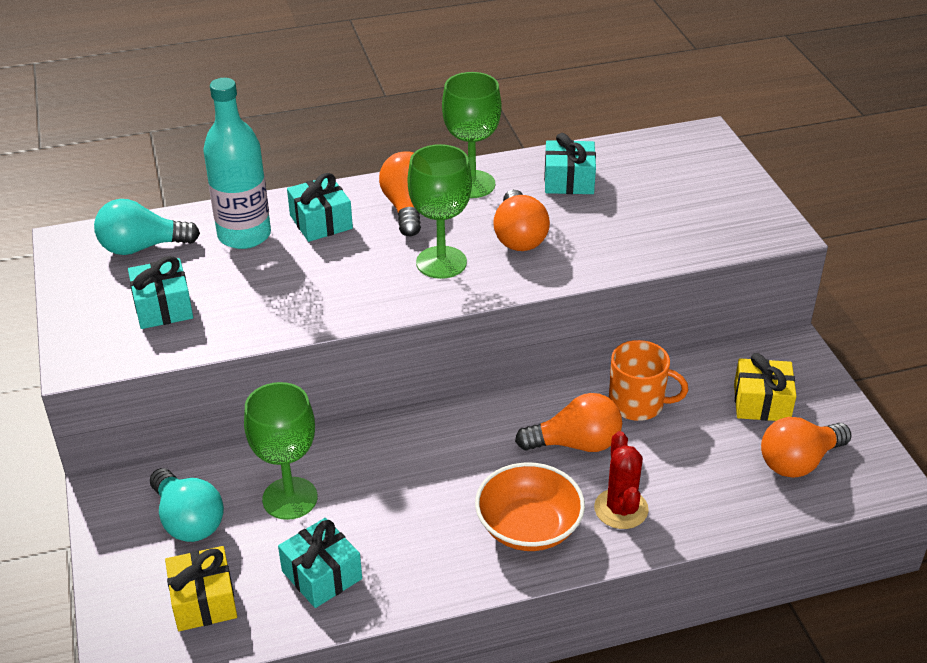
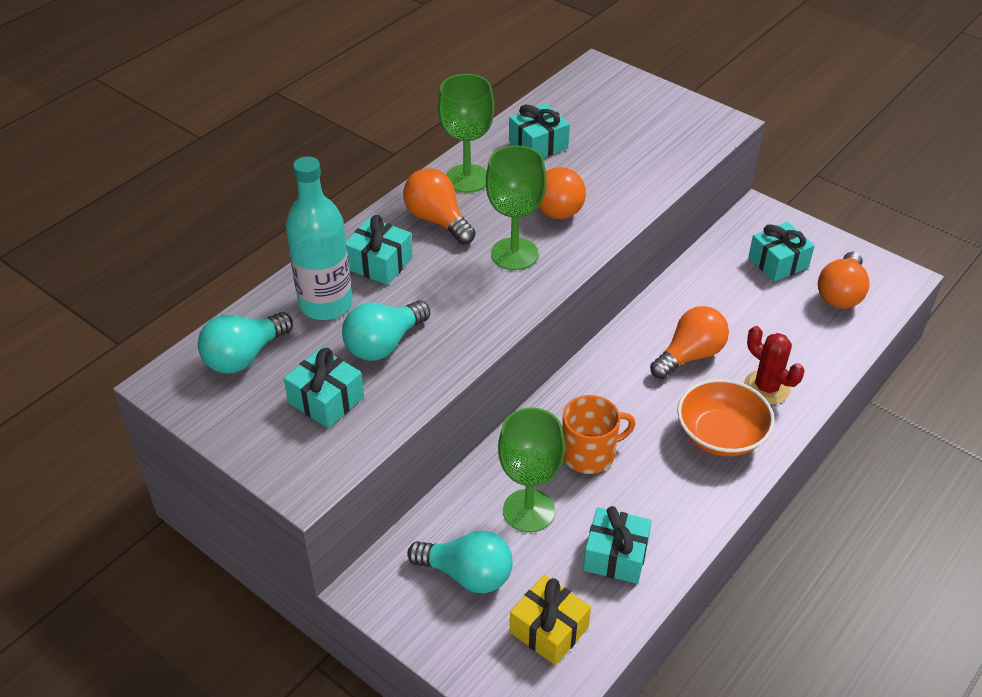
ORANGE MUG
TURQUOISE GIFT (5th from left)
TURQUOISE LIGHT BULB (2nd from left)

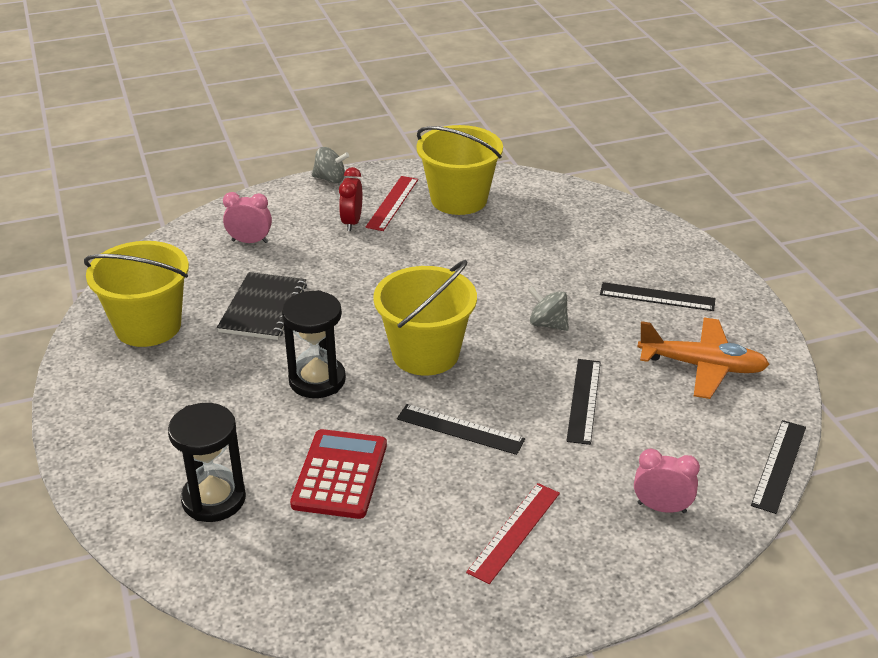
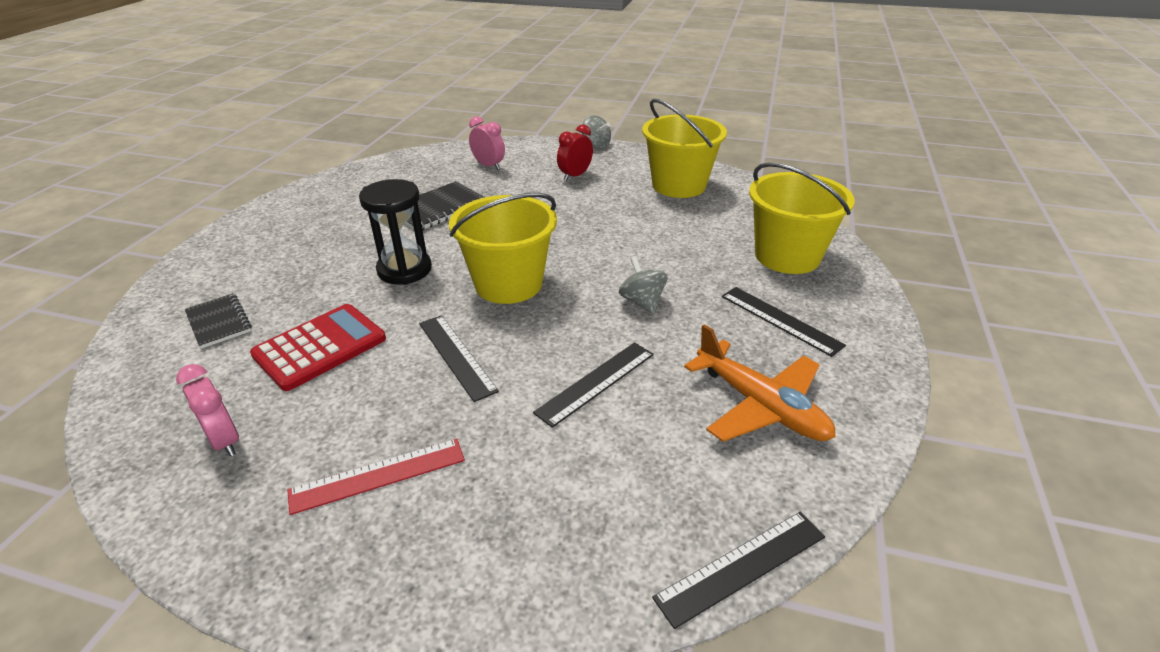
YELLOW BUCKET (3rd from left)
BLACK NOTEBOOK (1st from left)
RED RULER (1st from left in the first image)
PINK CLOCK (1st from left)

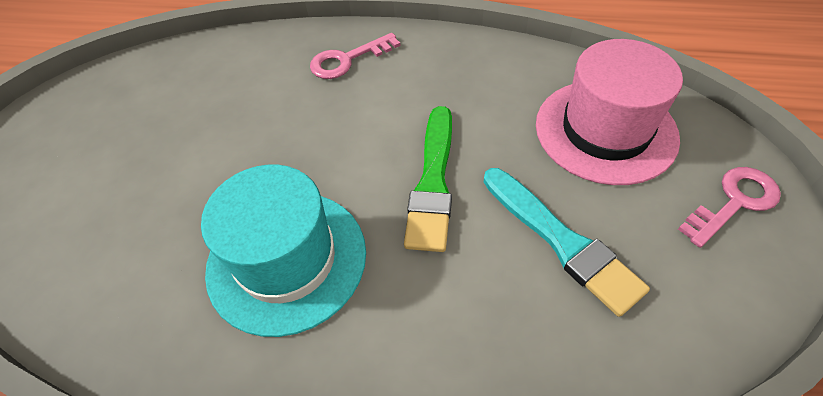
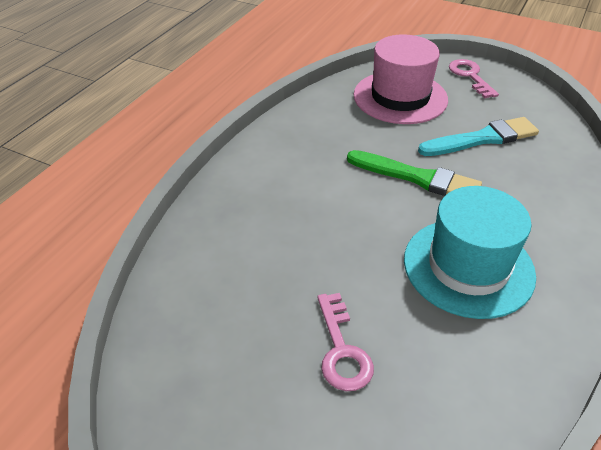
PINK KEY (1st from left)

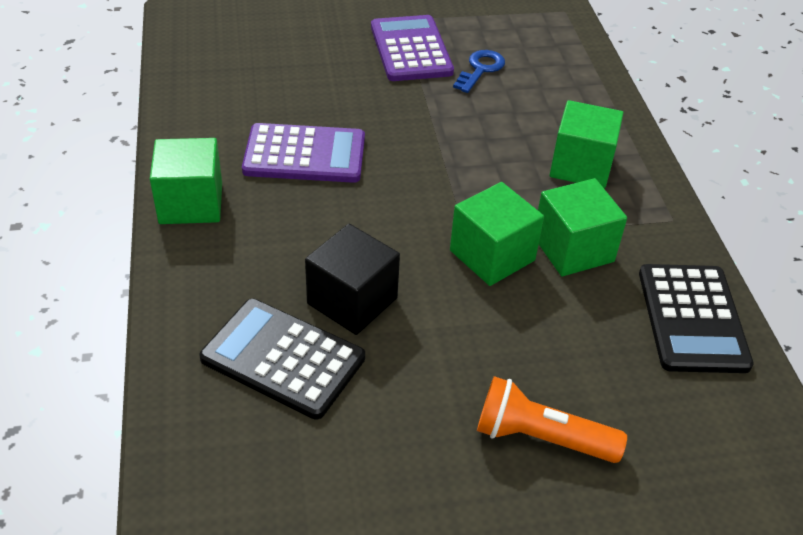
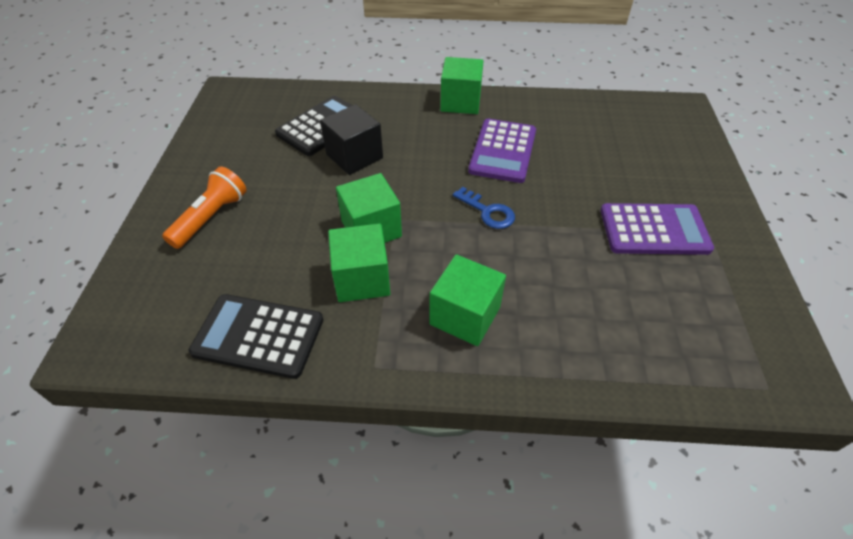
BLUE KEY

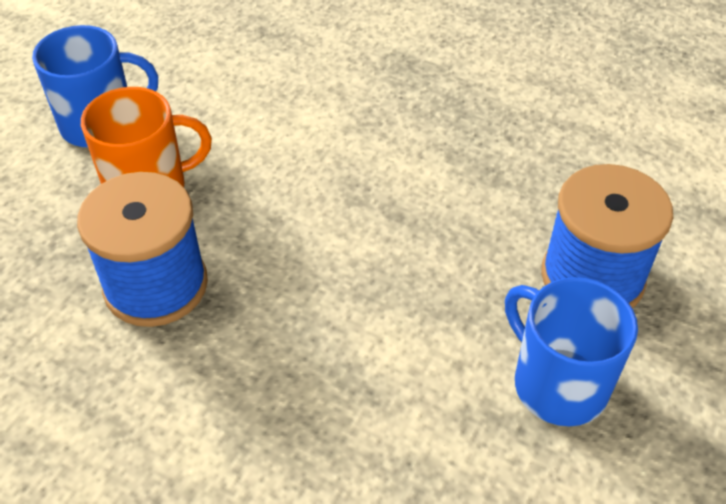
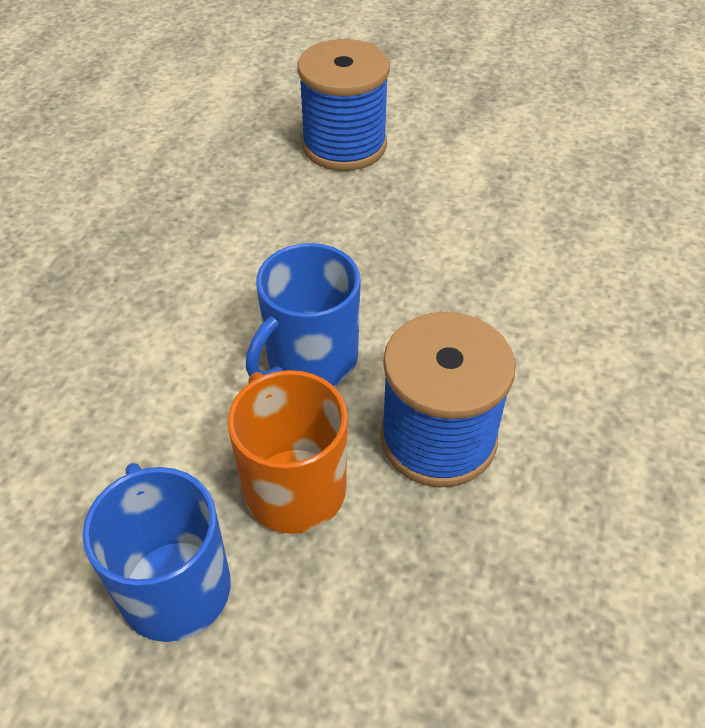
BLUE MUG (2nd from left)

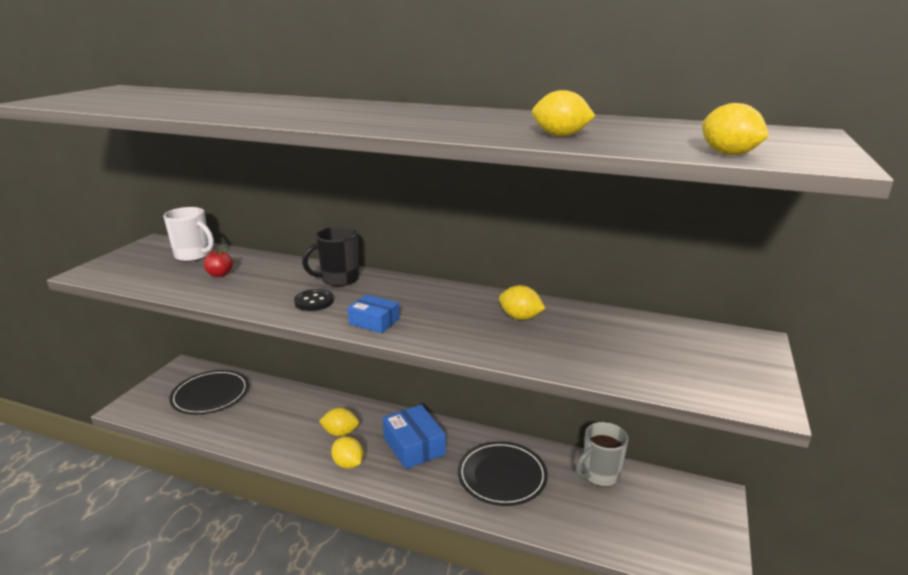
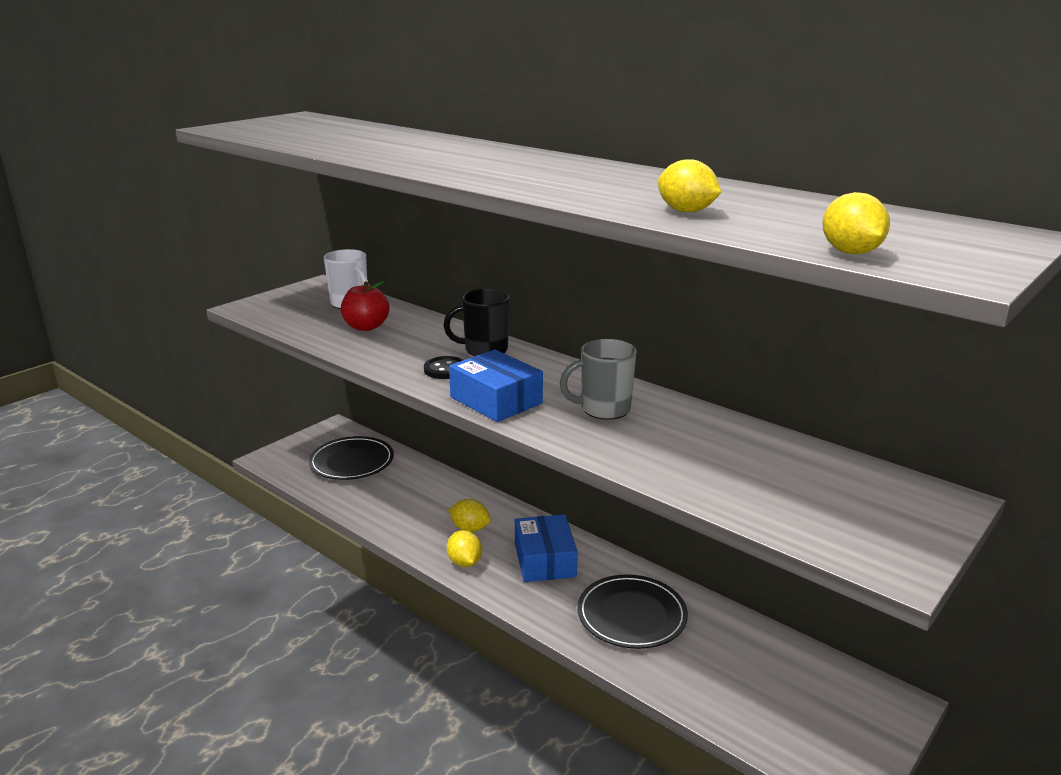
RED APPLE
BLUE BOX (1st from left)
YELLOW LEMON (3rd from left in the first image)
GREY MUG

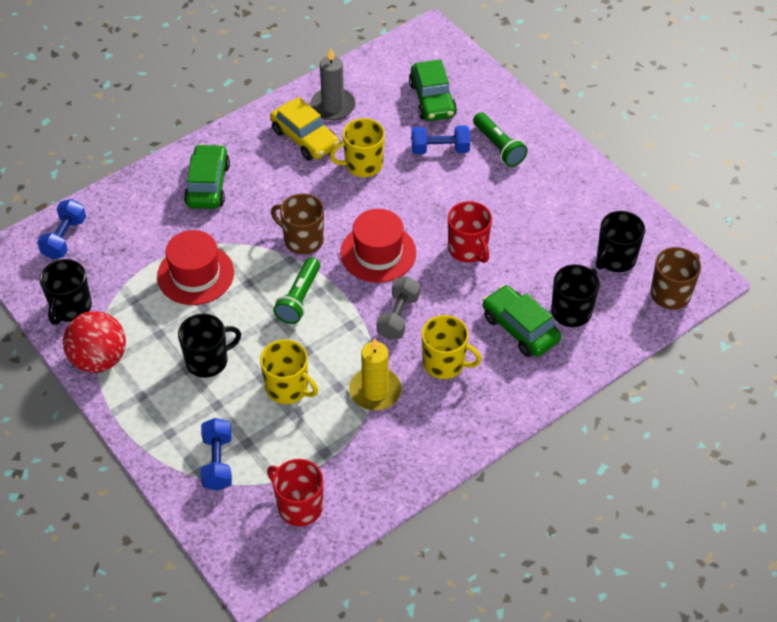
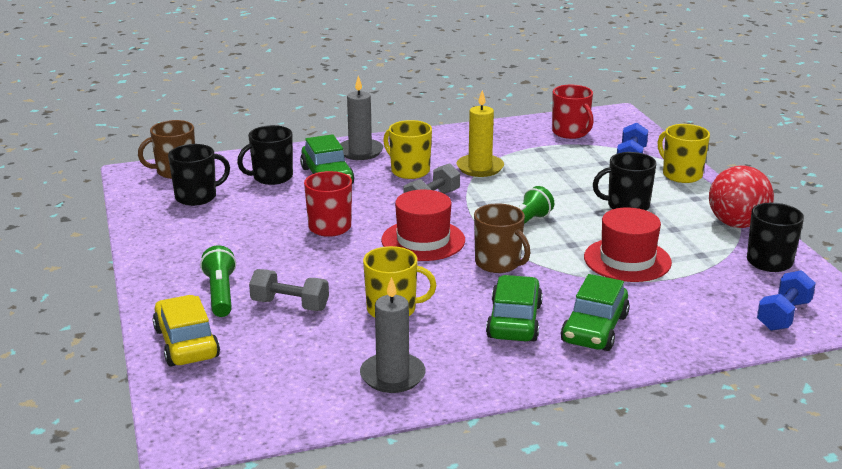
YELLOW MUG (3rd from left)
YELLOW CAR
GREEN CAR (2nd from left)
GREY DUMBBELL (1st from left)
GREY CANDLE (1st from left)

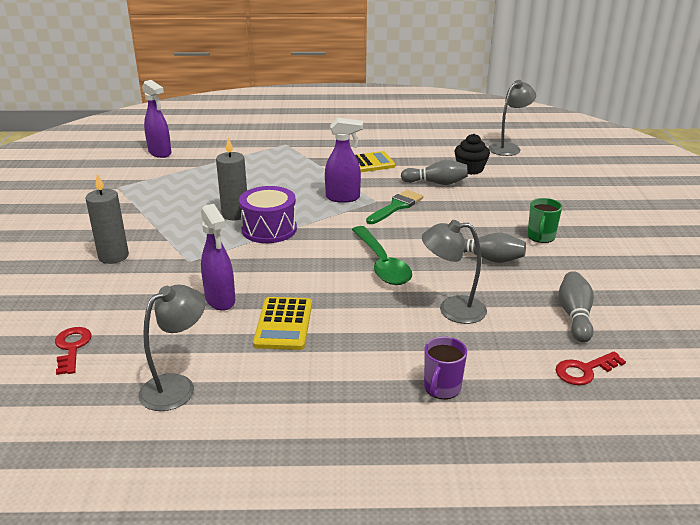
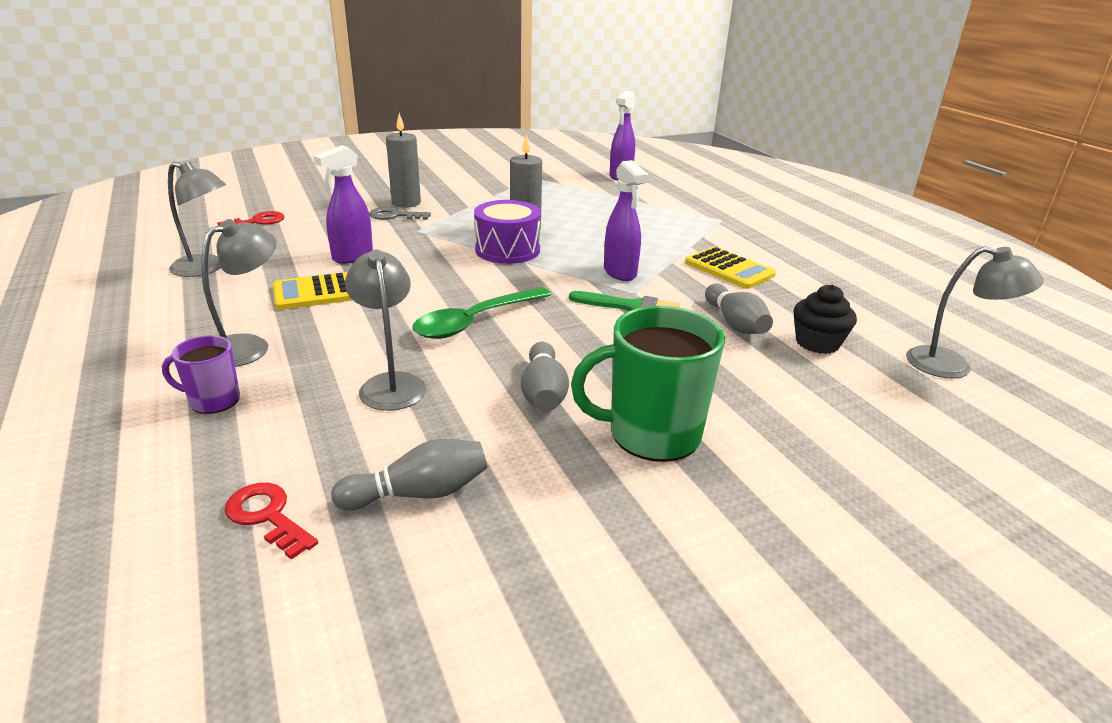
GREEN MUG
GREY LAMP (2nd from left)
GREY KEY

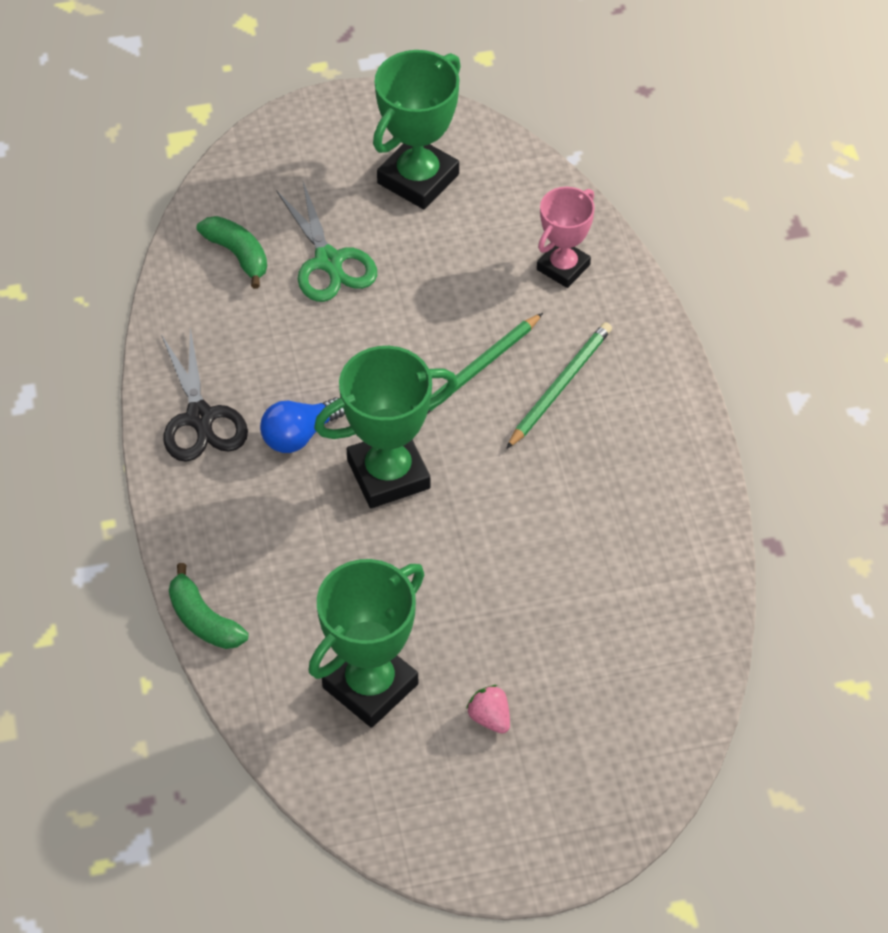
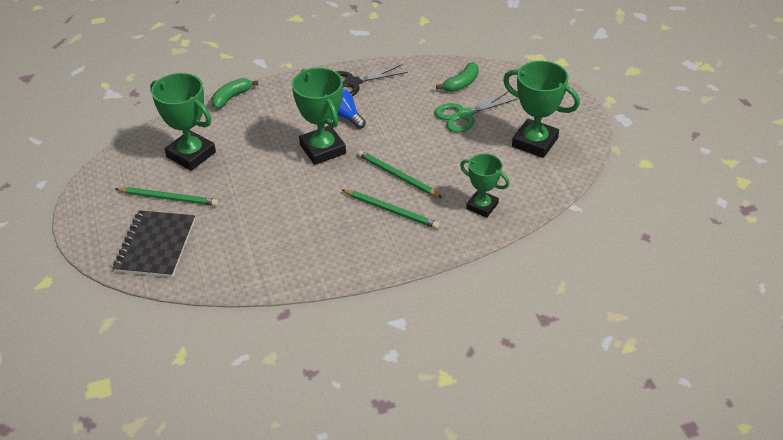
GREEN PENCIL (1st from left)
GREEN TROPHY (3rd from left)
BLACK NOTEBOOK

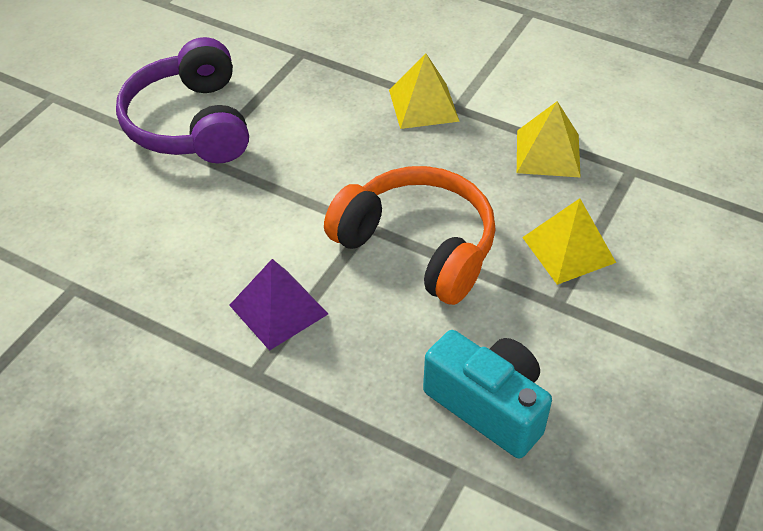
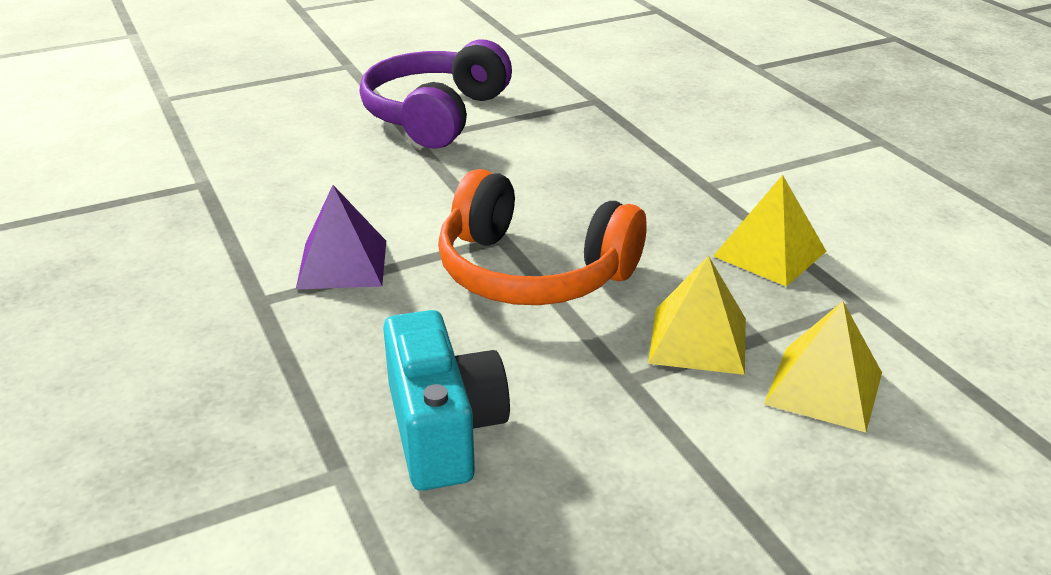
ORANGE HEADPHONES
YELLOW PYRAMID (3rd from left)

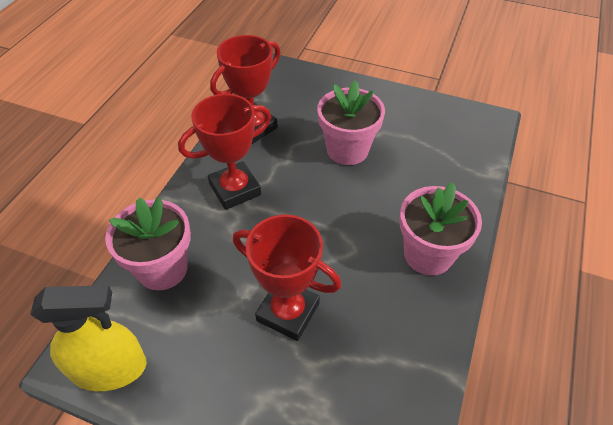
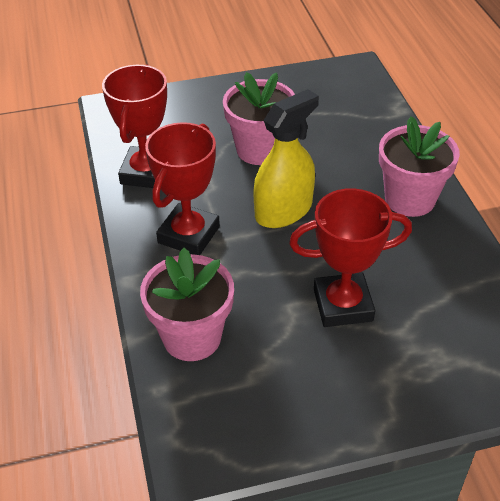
YELLOW SPRAY BOTTLE

